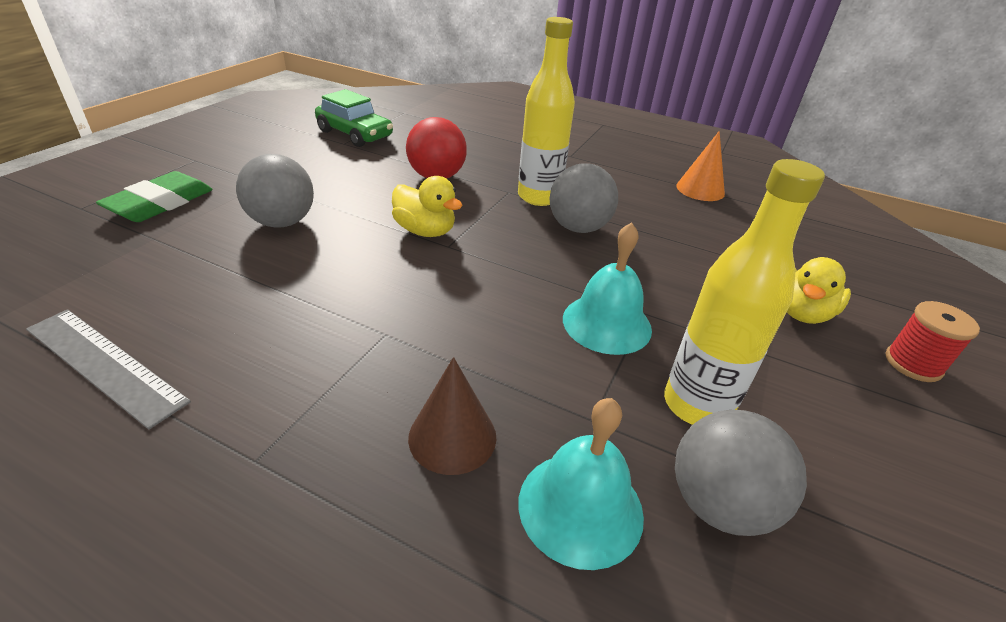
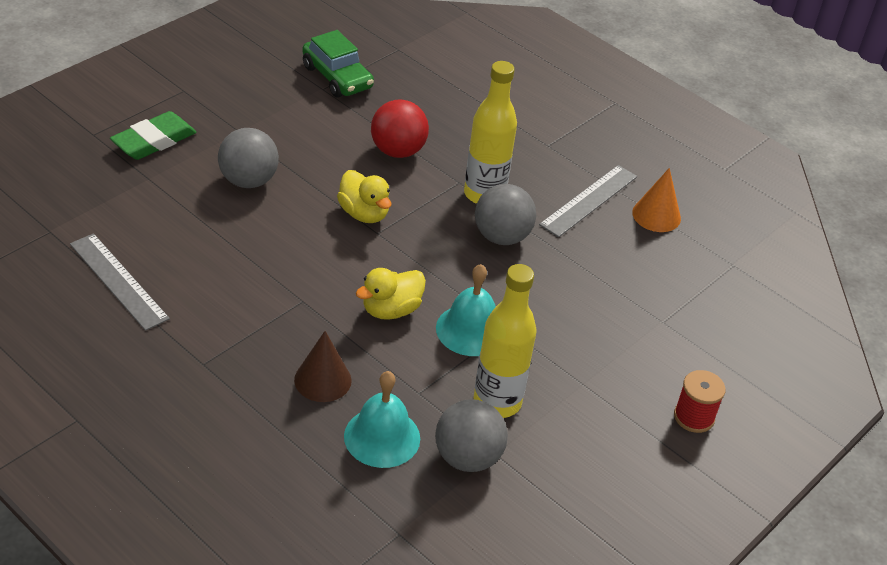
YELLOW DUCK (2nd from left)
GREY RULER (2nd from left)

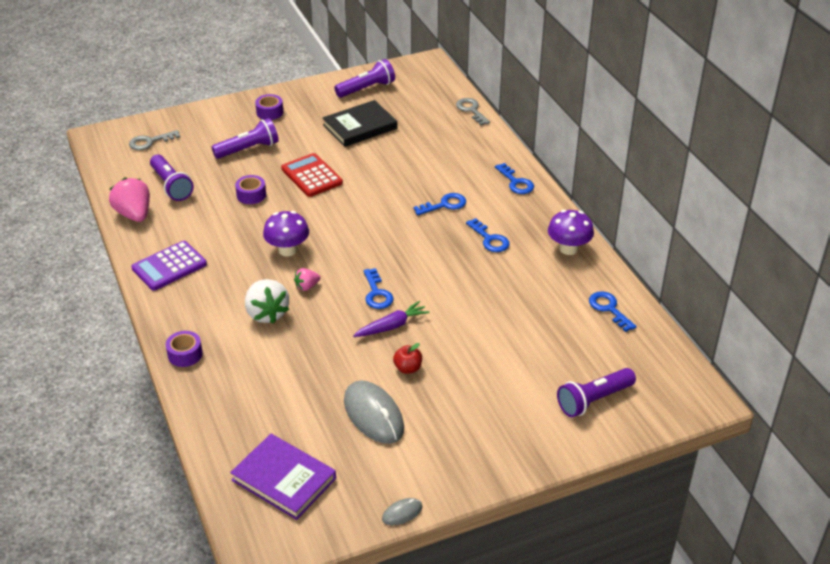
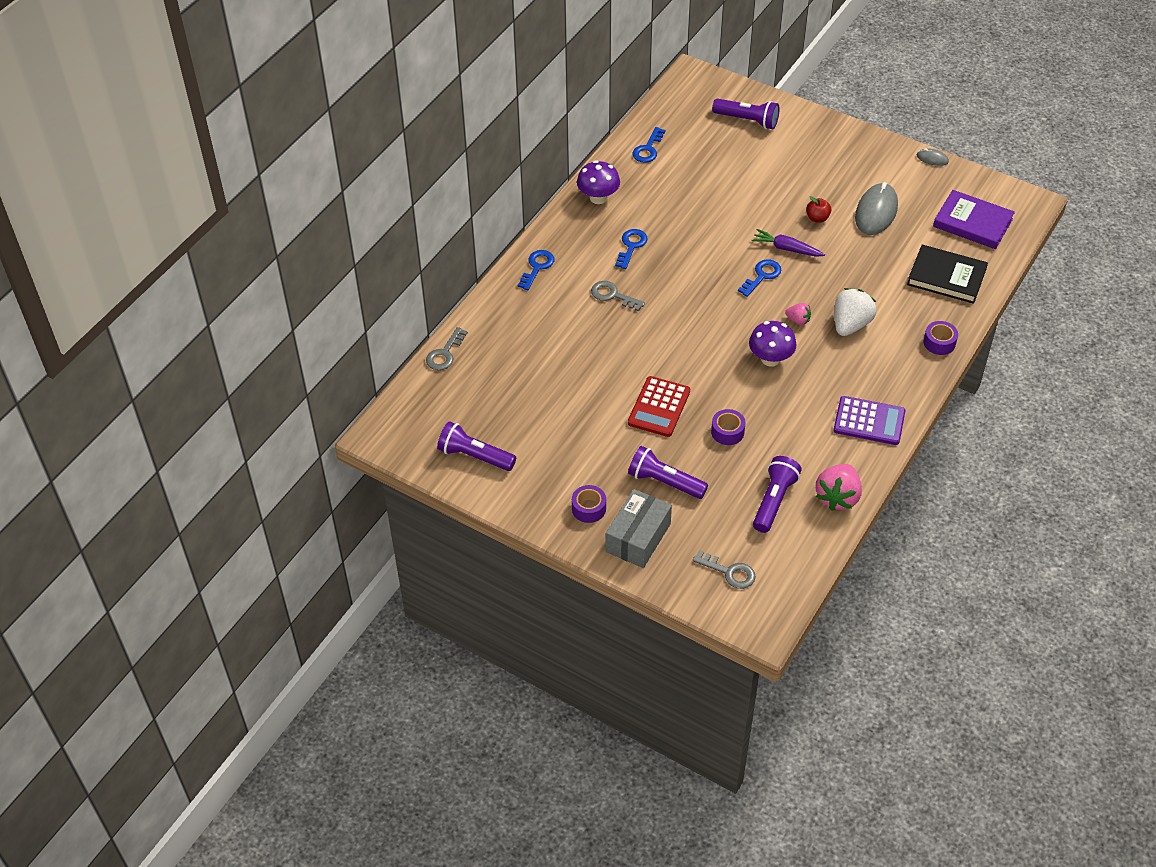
PURPLE BOOK
BLACK BOOK
GREY KEY (2nd from left)
GREY BOX

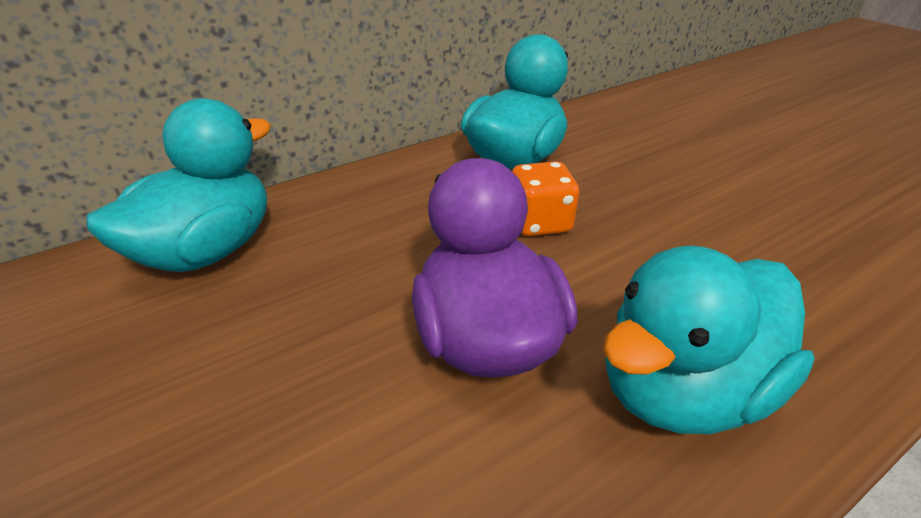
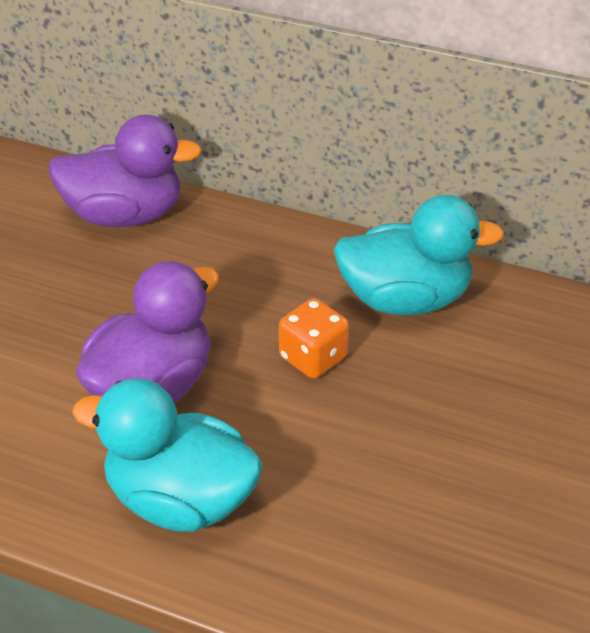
PURPLE DUCK (1st from left)

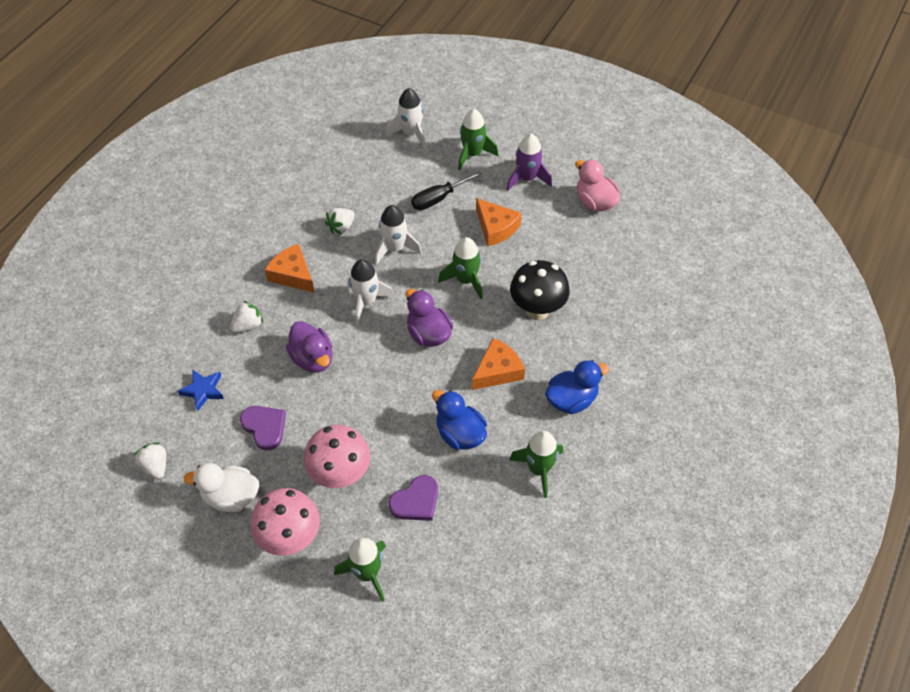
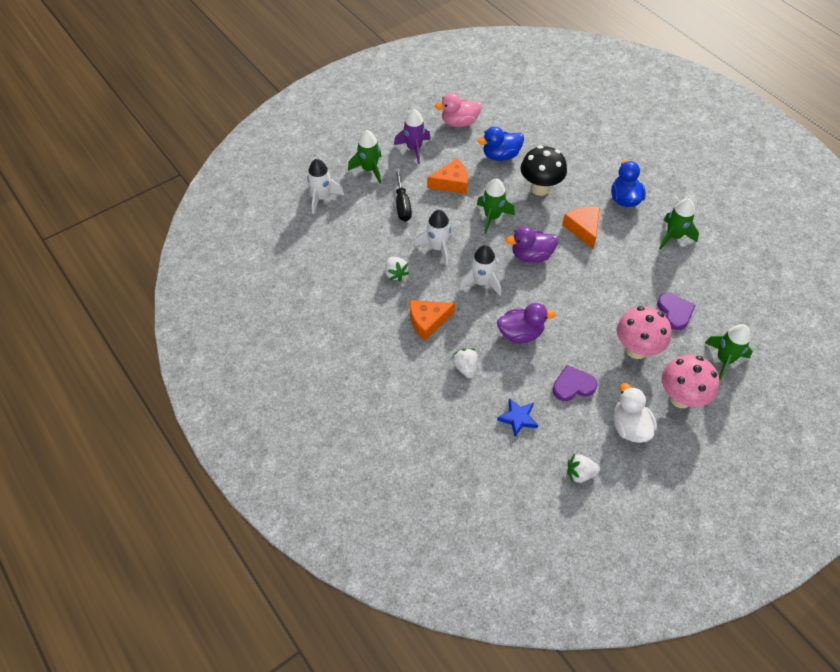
WHITE DUCK
BLUE DUCK (1st from left)

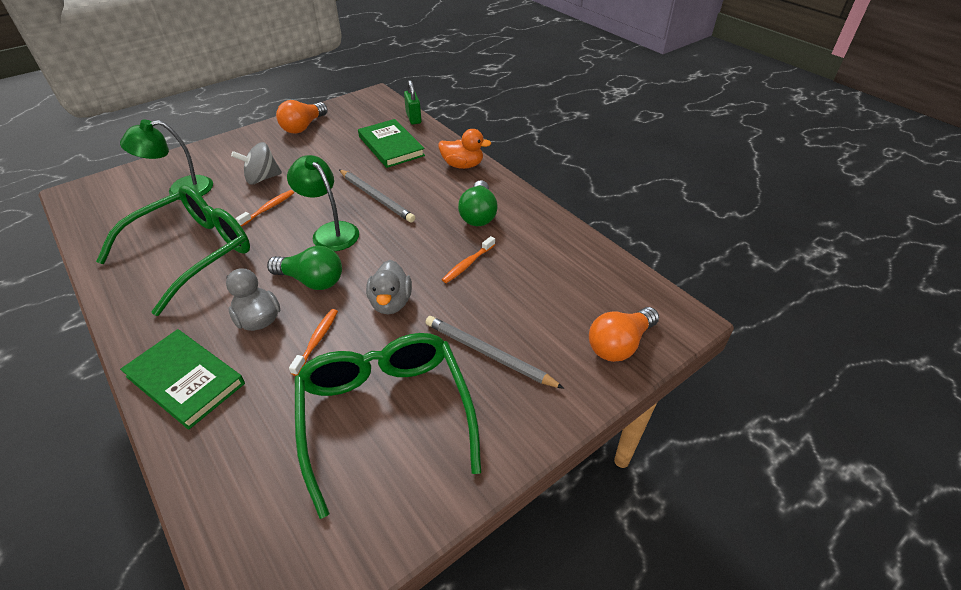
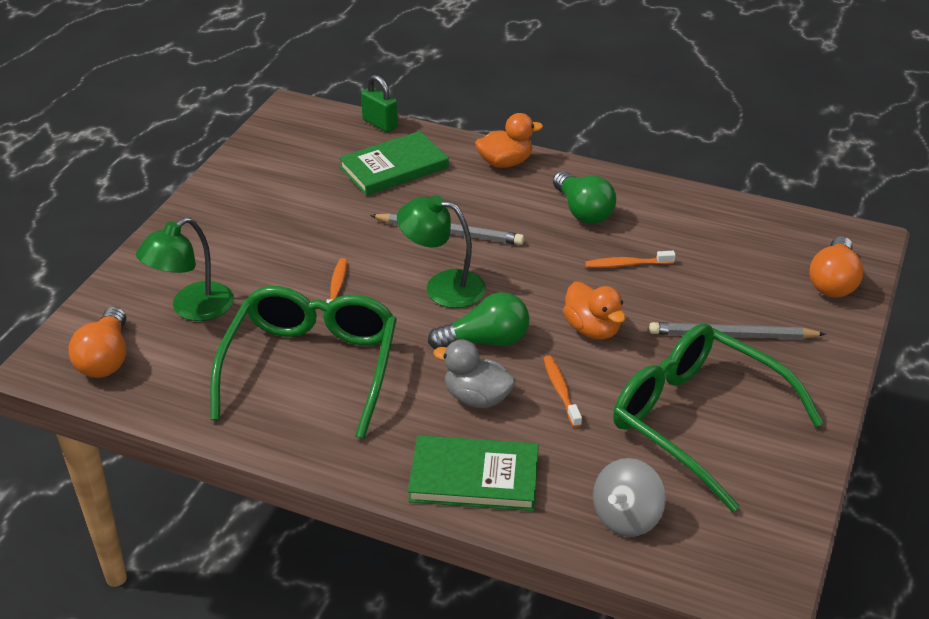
GREY SPINNING TOP
ORANGE LIGHT BULB (1st from left)
GREEN BOOK (1st from left)
ORANGE DUCK (2nd from left)
ORANGE TOOTHBRUSH (3rd from left)

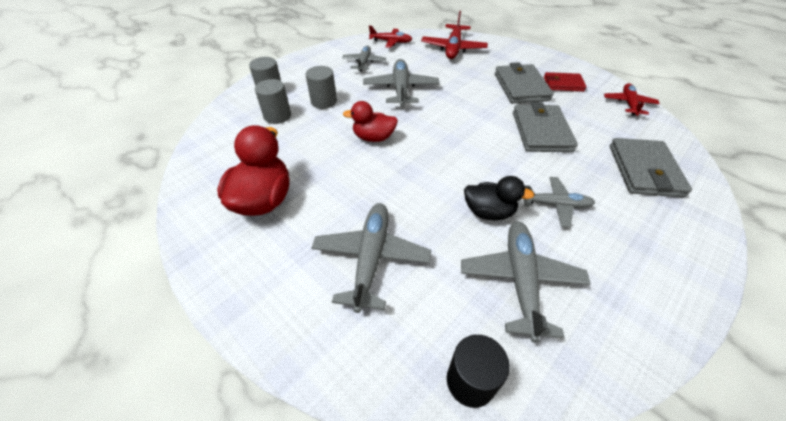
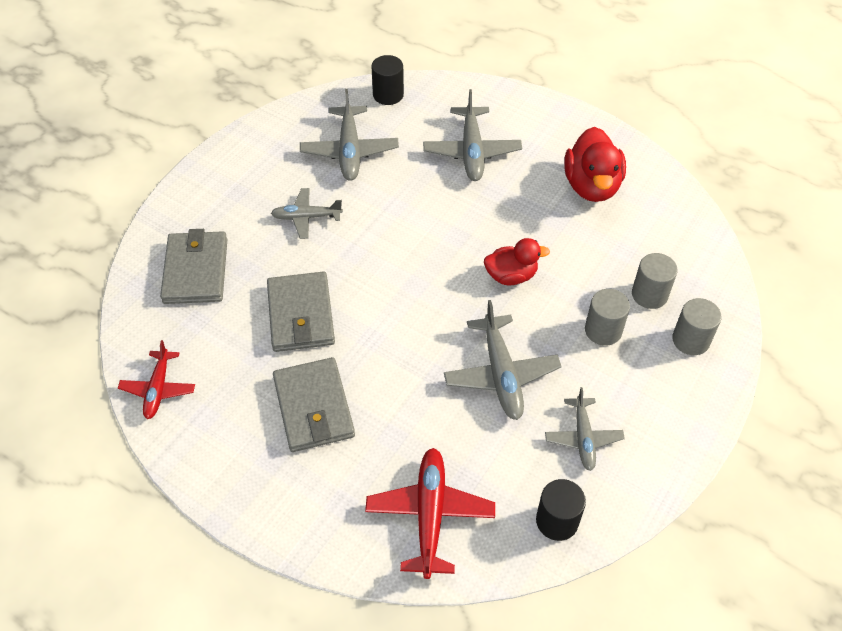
BLACK CYLINDER (2nd from left)
BLACK DUCK
RED WALLET

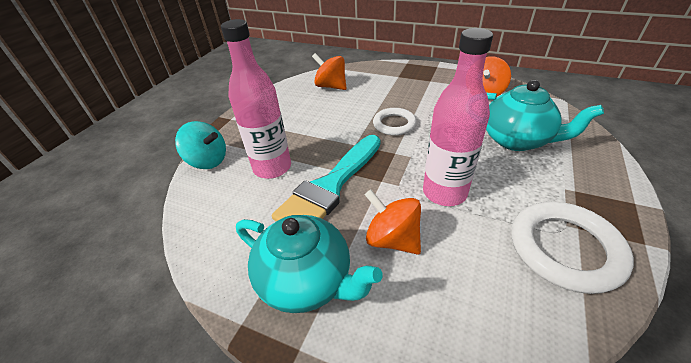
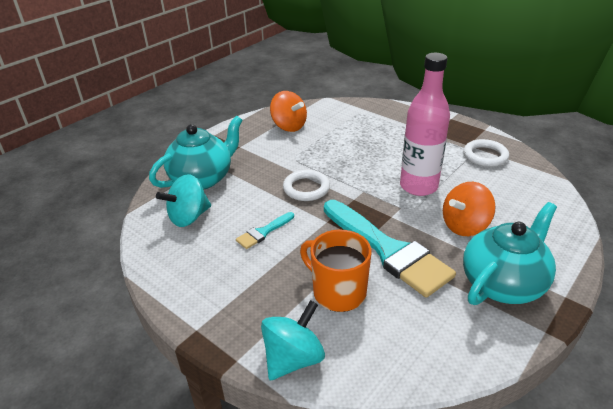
ORANGE MUG
TURQUOISE SPINNING TOP (1st from left)
TURQUOISE TEAPOT (1st from left)
WHITE RING (2nd from left)
TURQUOISE BRUSH (1st from left)

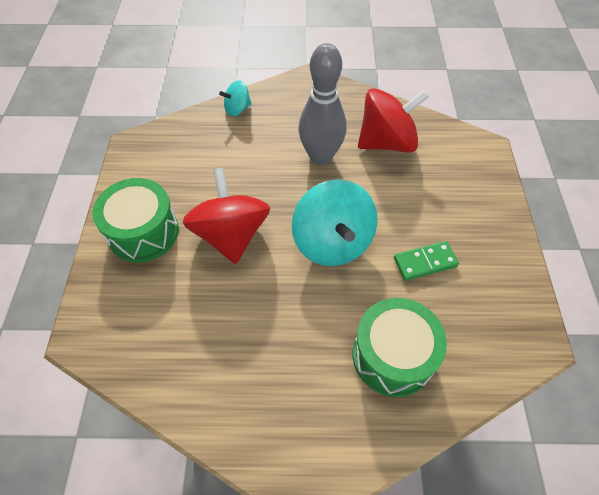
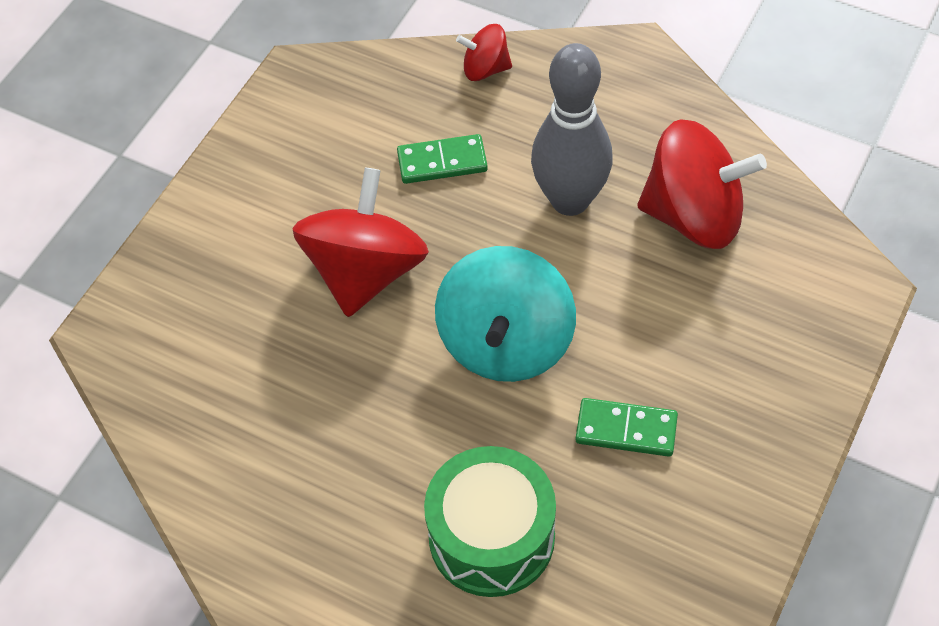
GREEN DRUM (1st from left in the first image)
RED SPINNING TOP (2nd from left)
GREEN DOMINO (1st from left)

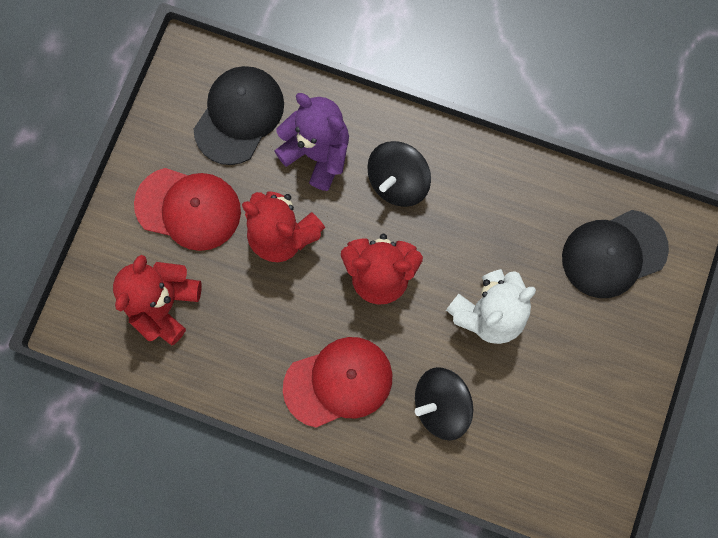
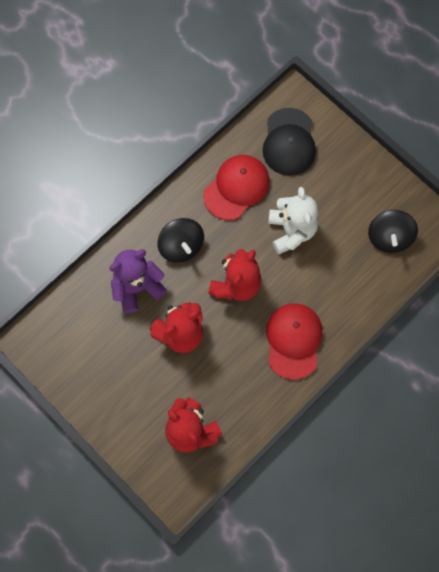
RED CAP (1st from left)
BLACK CAP (1st from left in the first image)
BLACK SPINNING TOP (2nd from left)

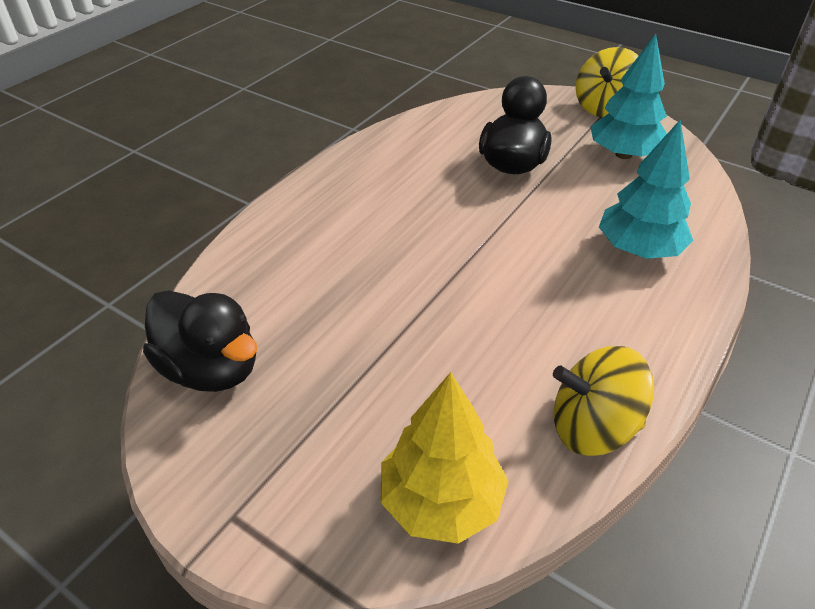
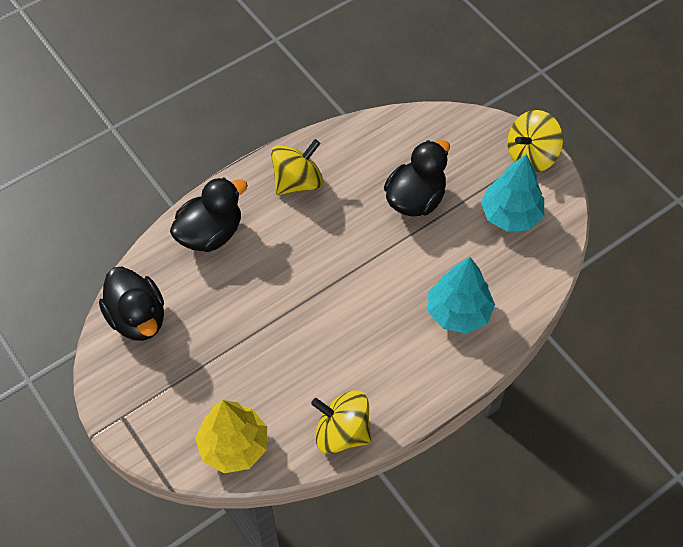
BLACK DUCK (2nd from left)
YELLOW SPINNING TOP (1st from left)

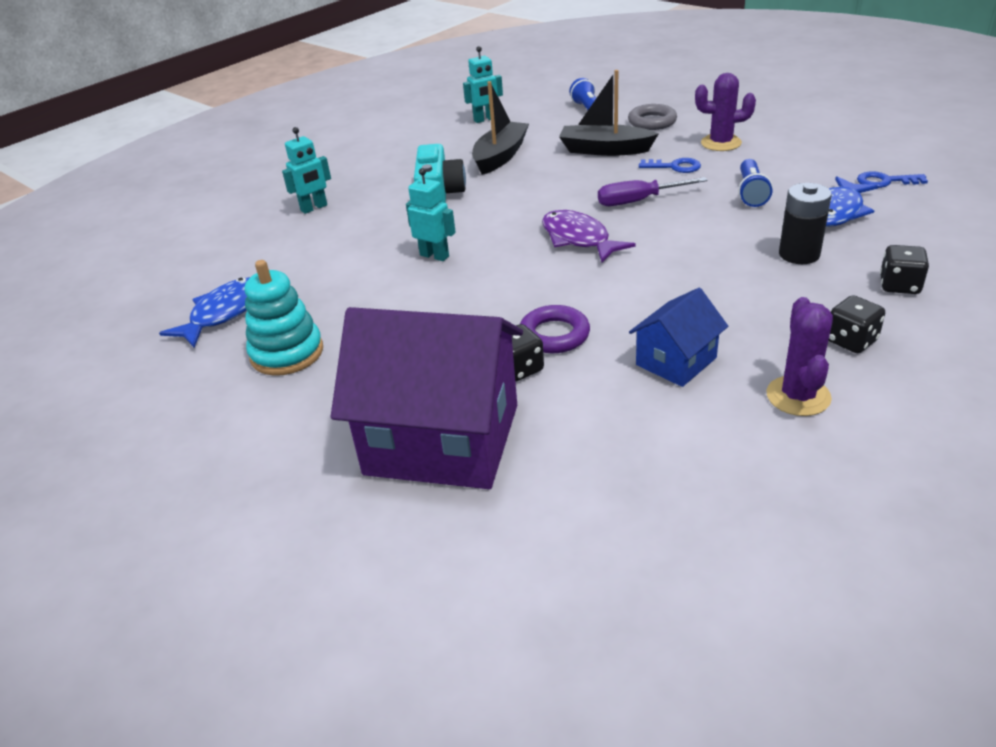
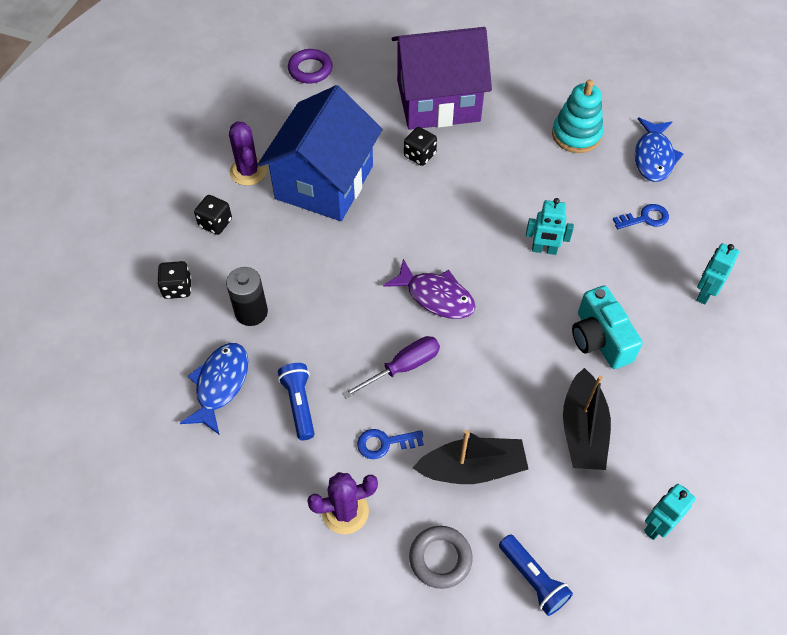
PURPLE RING
BLUE HOUSE
BLUE KEY (2nd from left)

